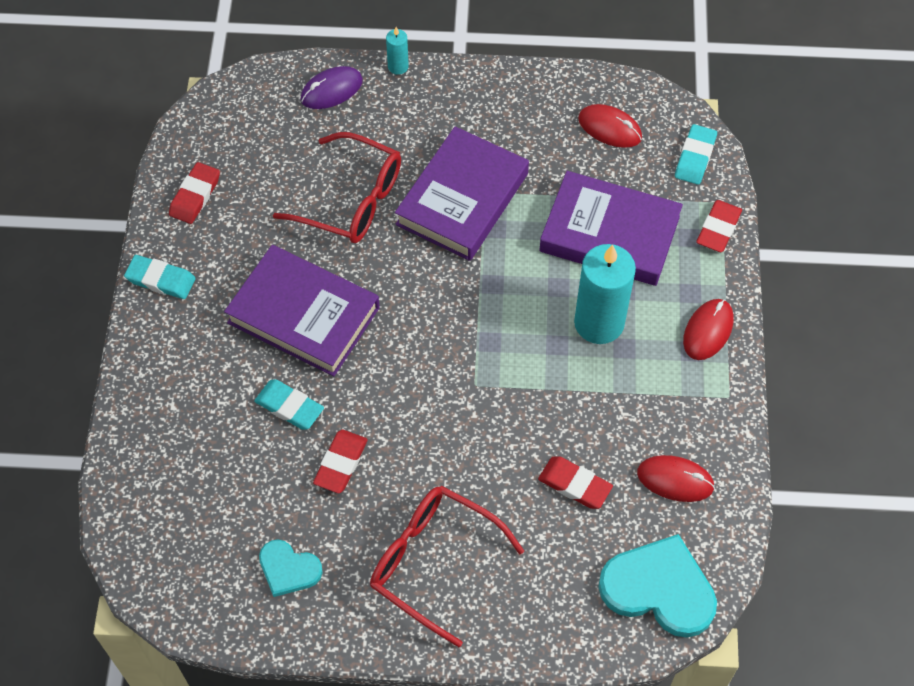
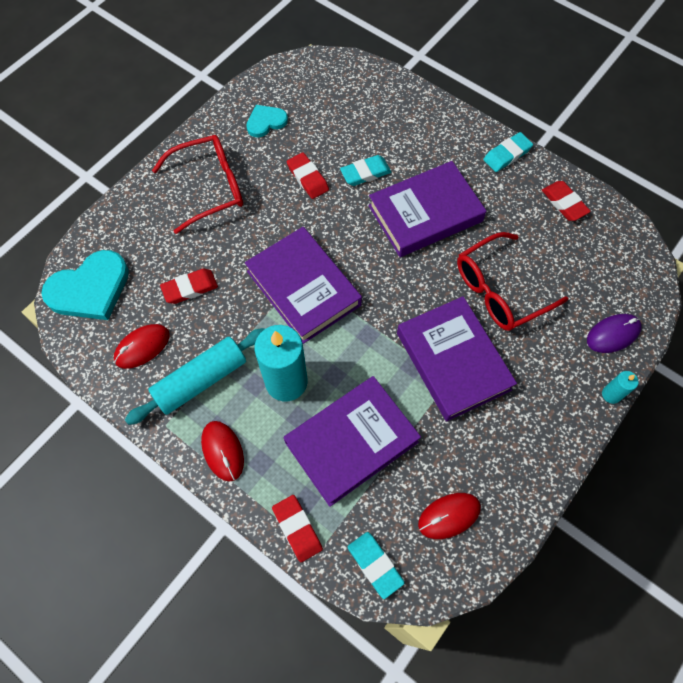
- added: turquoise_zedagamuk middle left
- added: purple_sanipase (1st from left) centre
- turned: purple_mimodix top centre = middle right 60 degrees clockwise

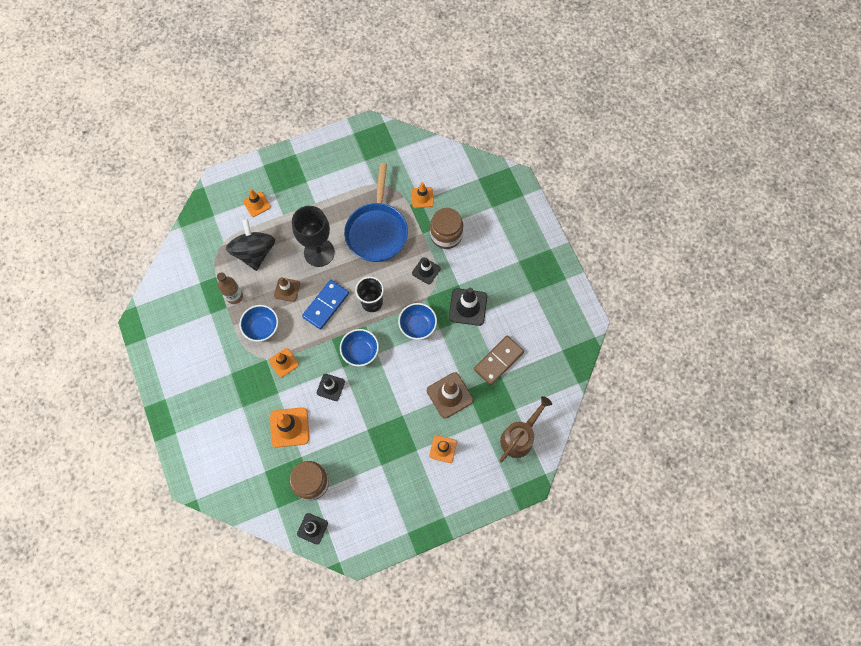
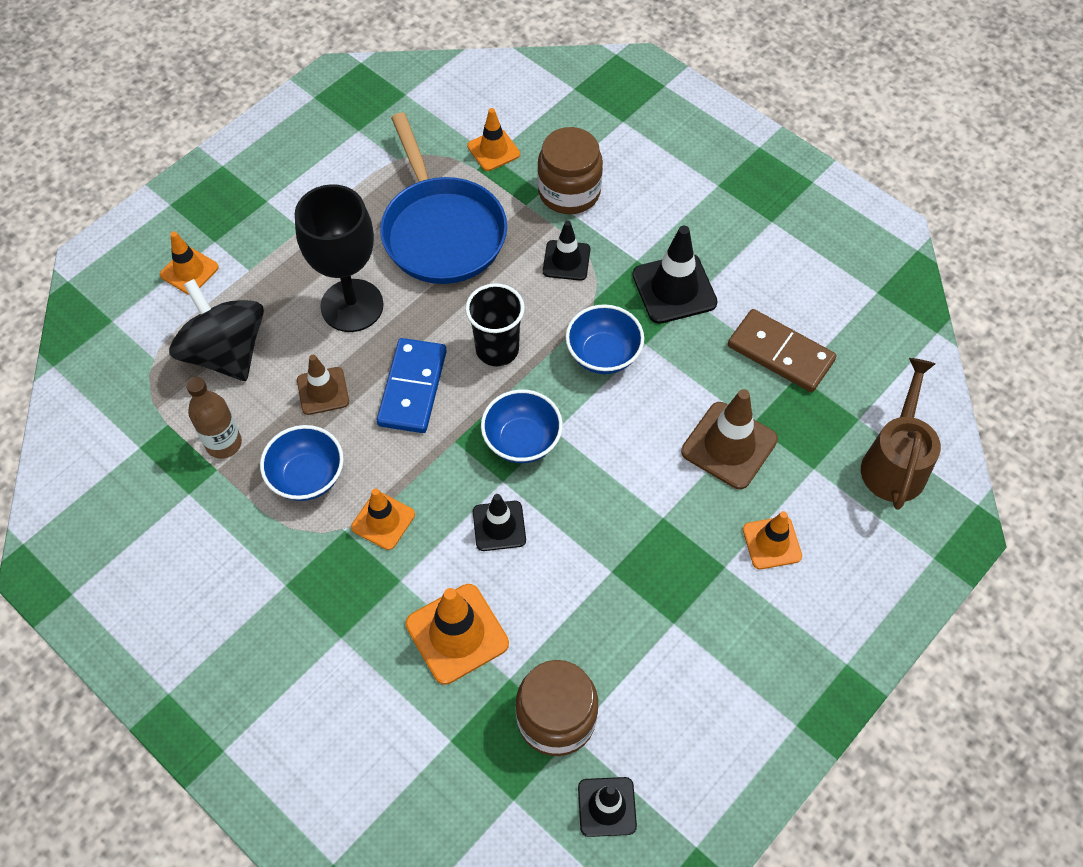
- turned: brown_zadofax centre = middle right 75 degrees counterclockwise

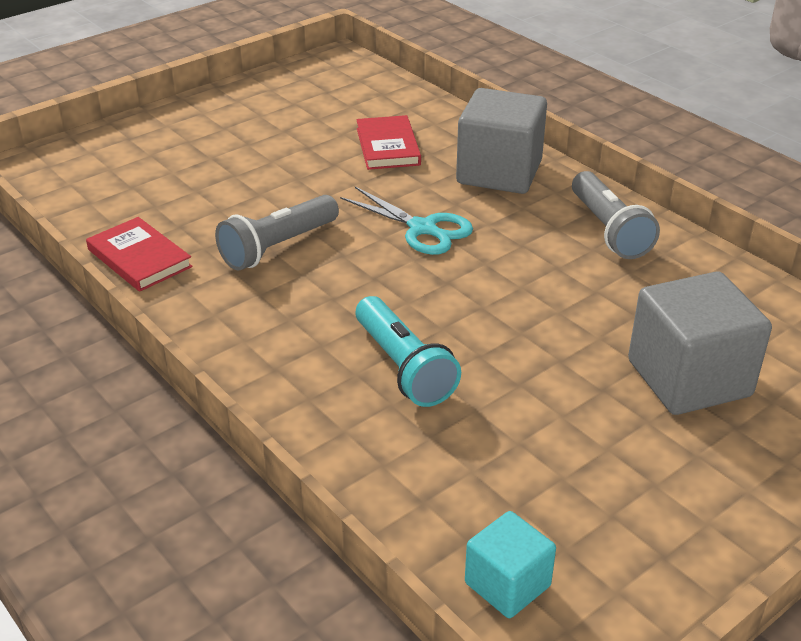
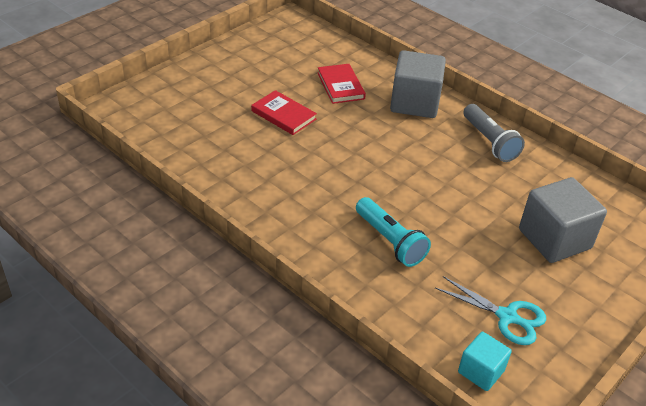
- removed: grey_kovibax (1st from left) centre
- moved: red_sanipase (1st from left) middle left to top centre
- moved: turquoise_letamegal centre to bottom right

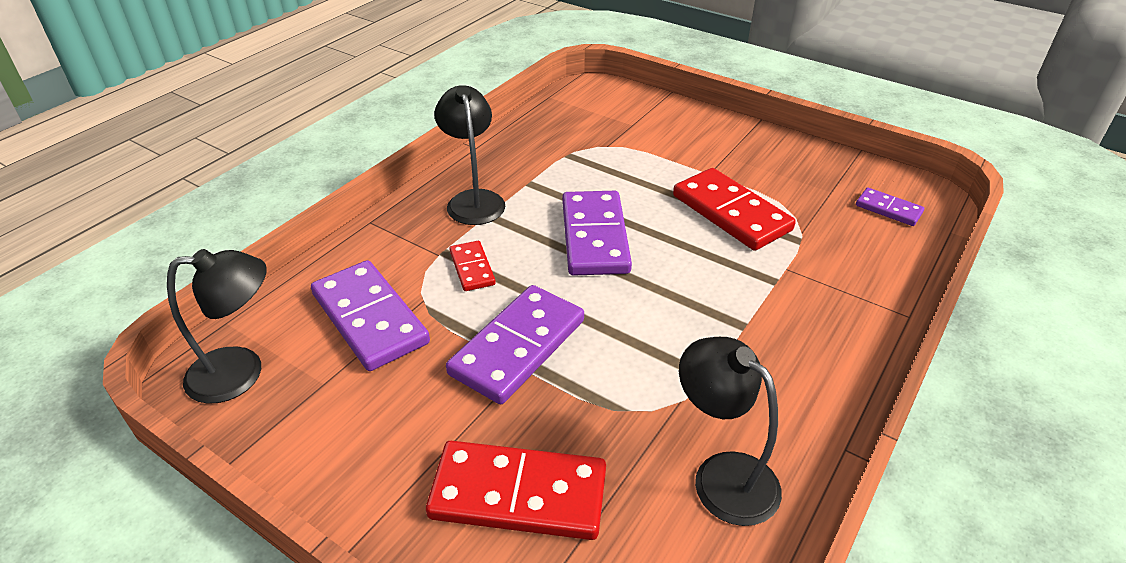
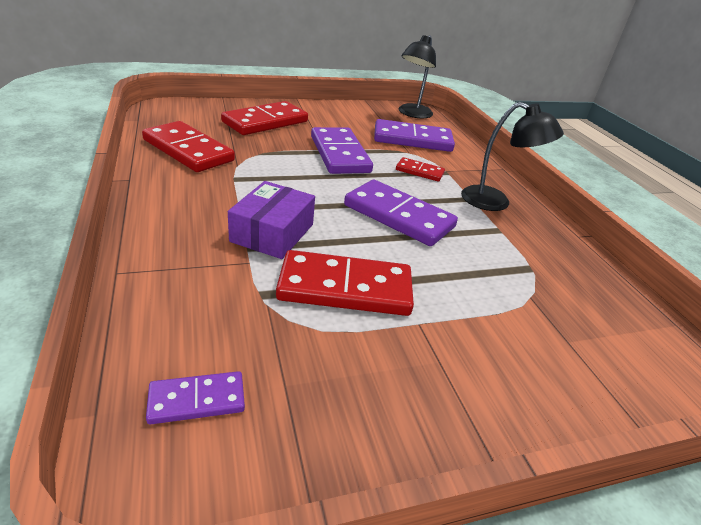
- added: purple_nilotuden centre
- replaced: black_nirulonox (3rd from left) bottom centre to red_zadofax (1st from left) top left

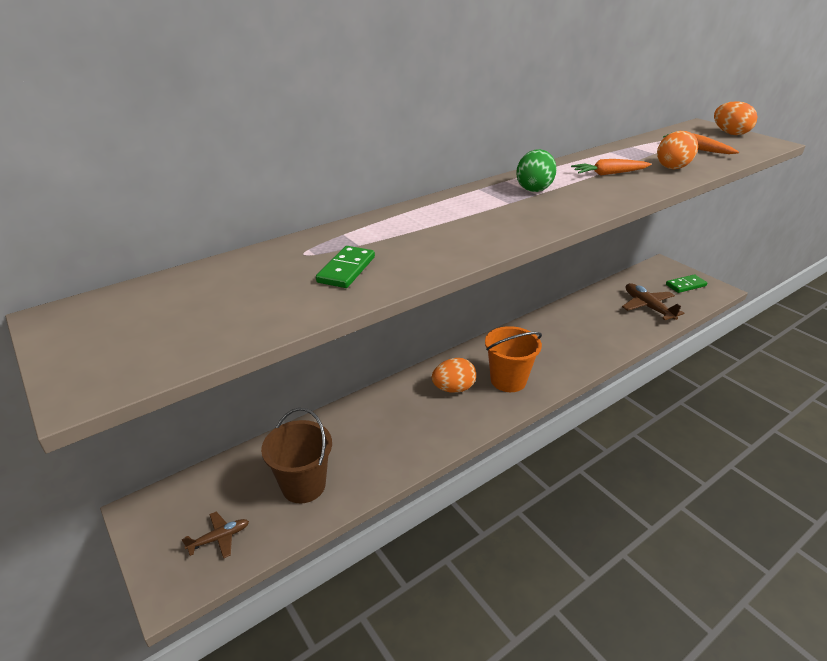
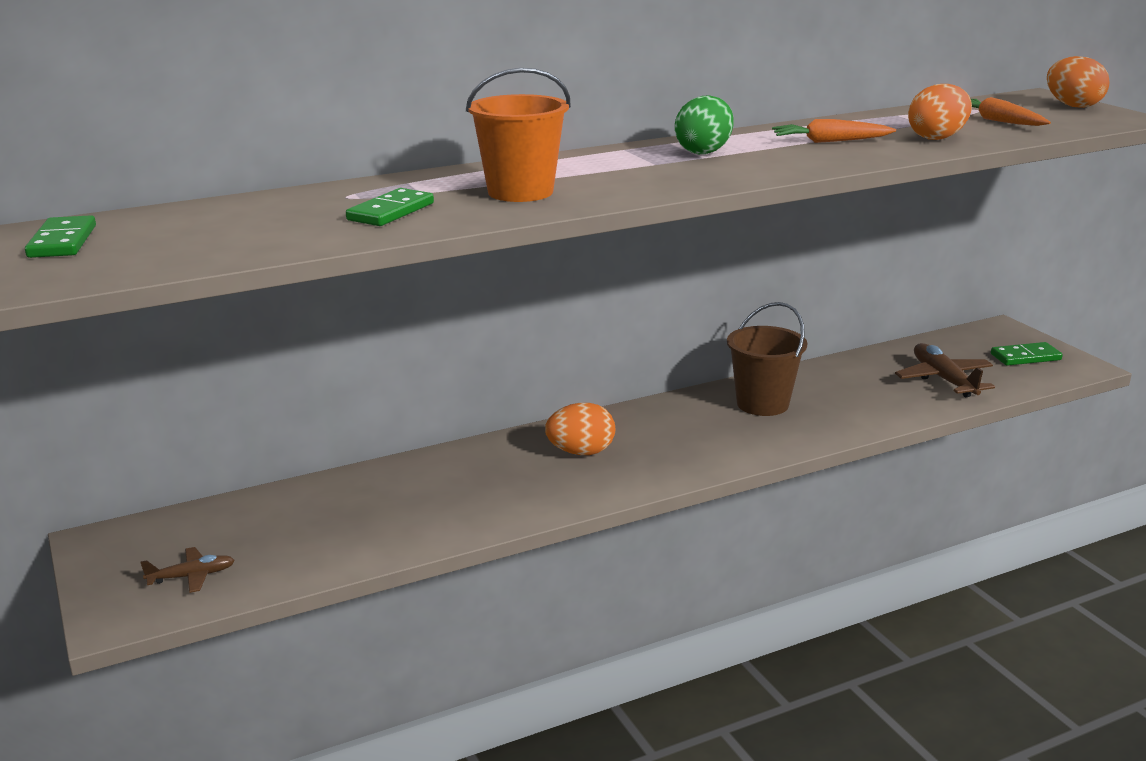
- added: green_zadofax (1st from left) top left
- moved: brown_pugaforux bottom centre to middle right
- moved: orange_pugaforux centre to top centre

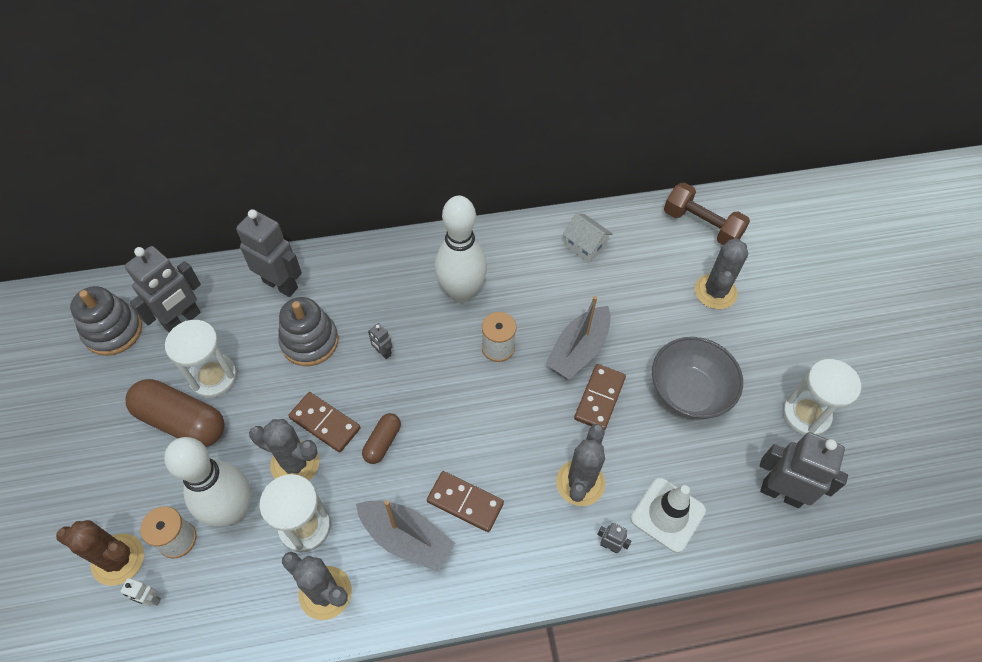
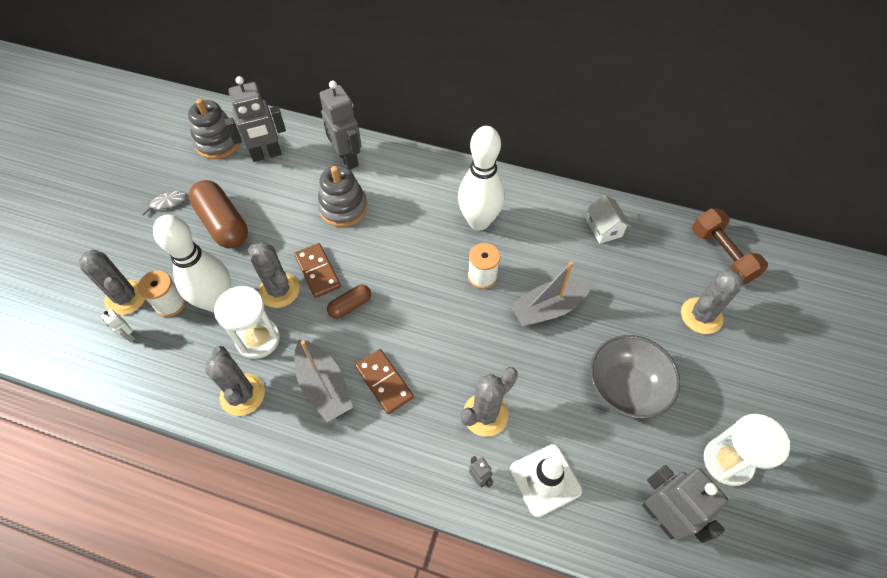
- removed: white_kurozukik (1st from left) middle left
- removed: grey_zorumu (3rd from left) centre
- removed: brown_zadofax (3rd from left) centre
- added: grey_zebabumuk middle left
- recoloured: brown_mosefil bottom left to grey_mosefil (1st from left) middle left

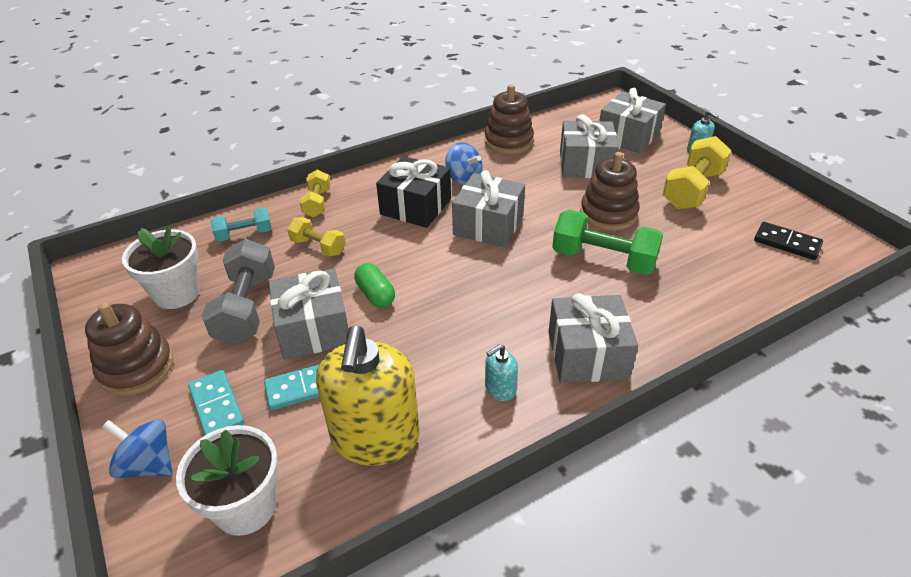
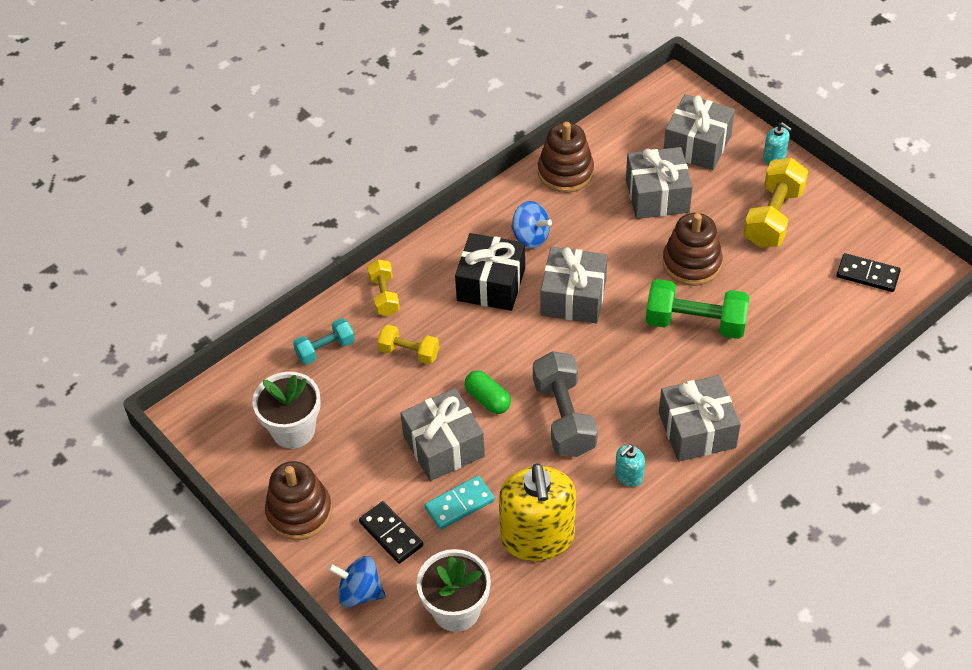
- moved: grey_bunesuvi middle left to centre
- recoloured: turquoise_zadofax (1st from left) bottom left to black_zadofax (1st from left) bottom centre

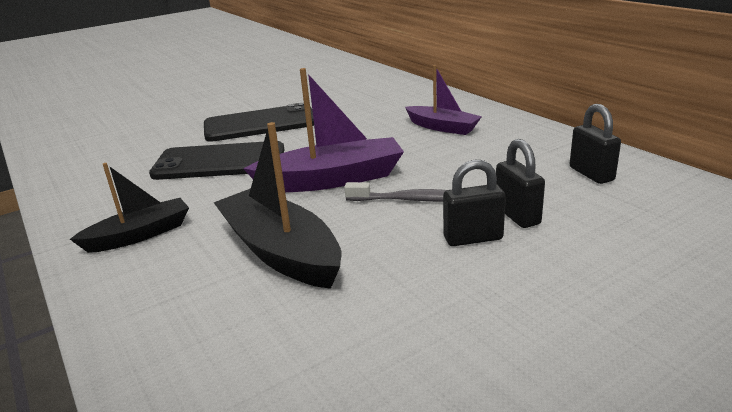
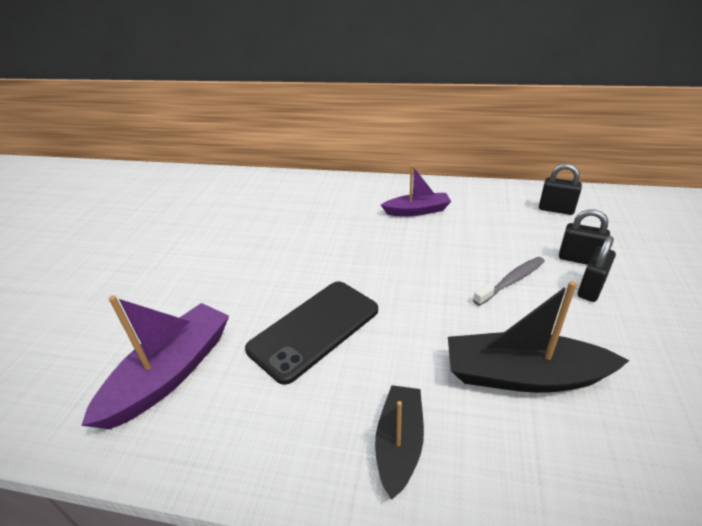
- removed: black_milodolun (2nd from left) top centre
- moved: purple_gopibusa (1st from left) top centre to bottom left

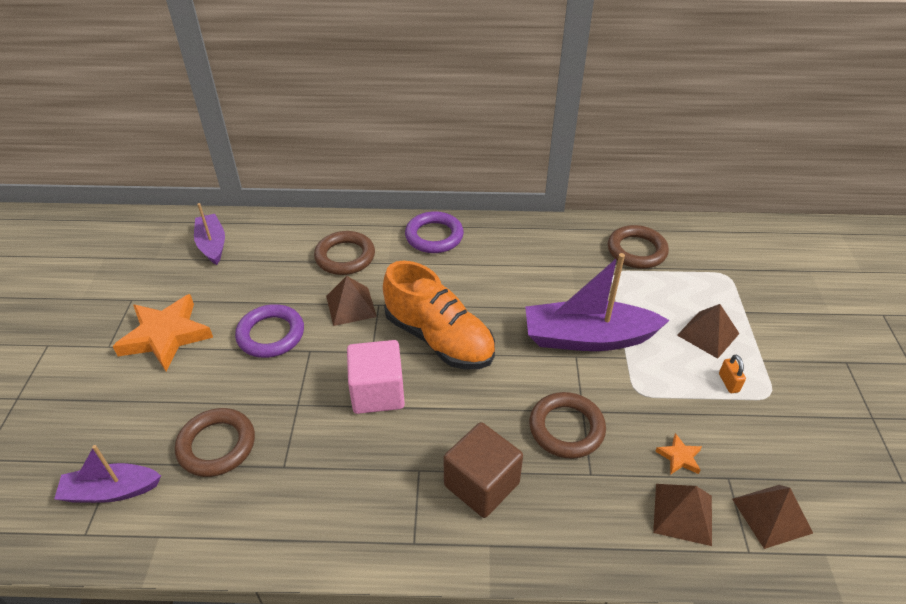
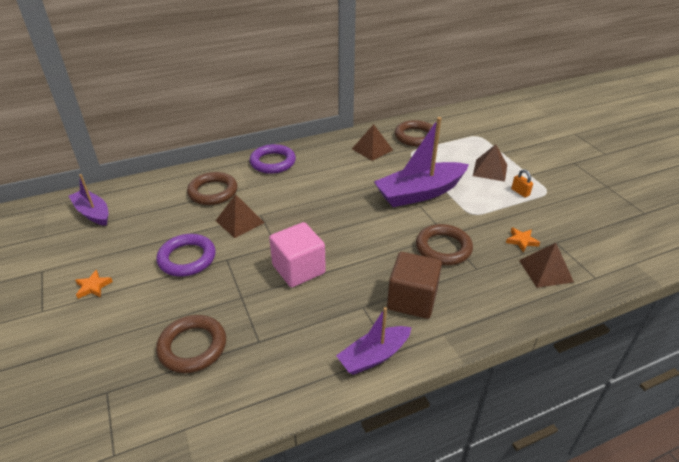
- removed: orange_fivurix centre
- moved: purple_gopibusa (1st from left in the first image) bottom left to purple_gopibusa (2nd from left) bottom centre
- moved: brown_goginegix (4th from left in the first image) bottom right to brown_goginegix (2nd from left) top centre
- resized: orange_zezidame (1st from left) middle left = middle left x0.43

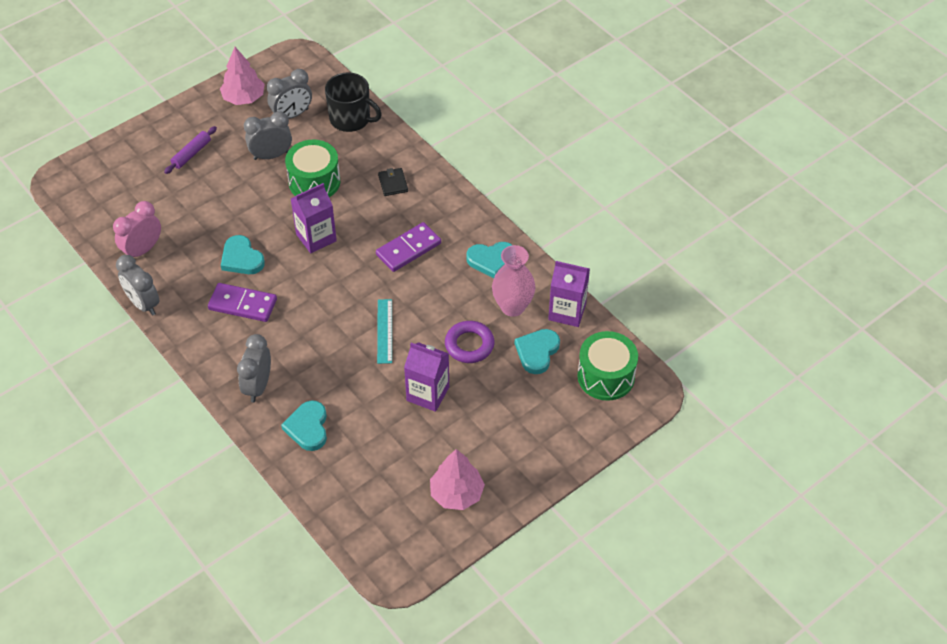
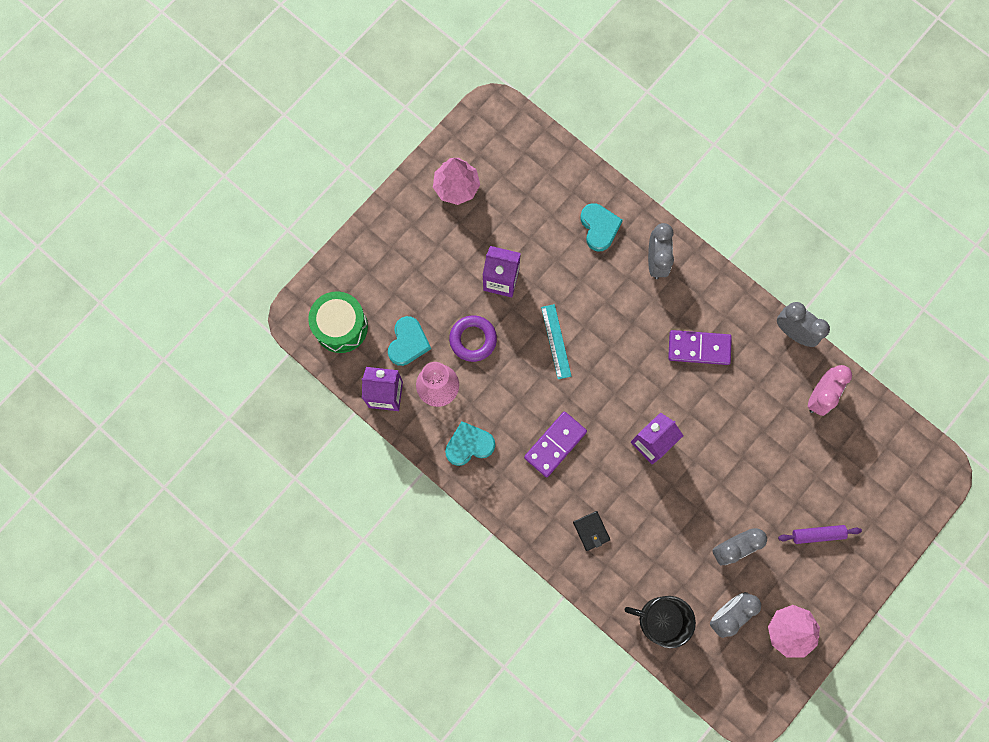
- removed: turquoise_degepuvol (1st from left) middle left
- removed: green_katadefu (1st from left) top left
- turned: purple_zedagamuk top left = bottom right 60 degrees clockwise

